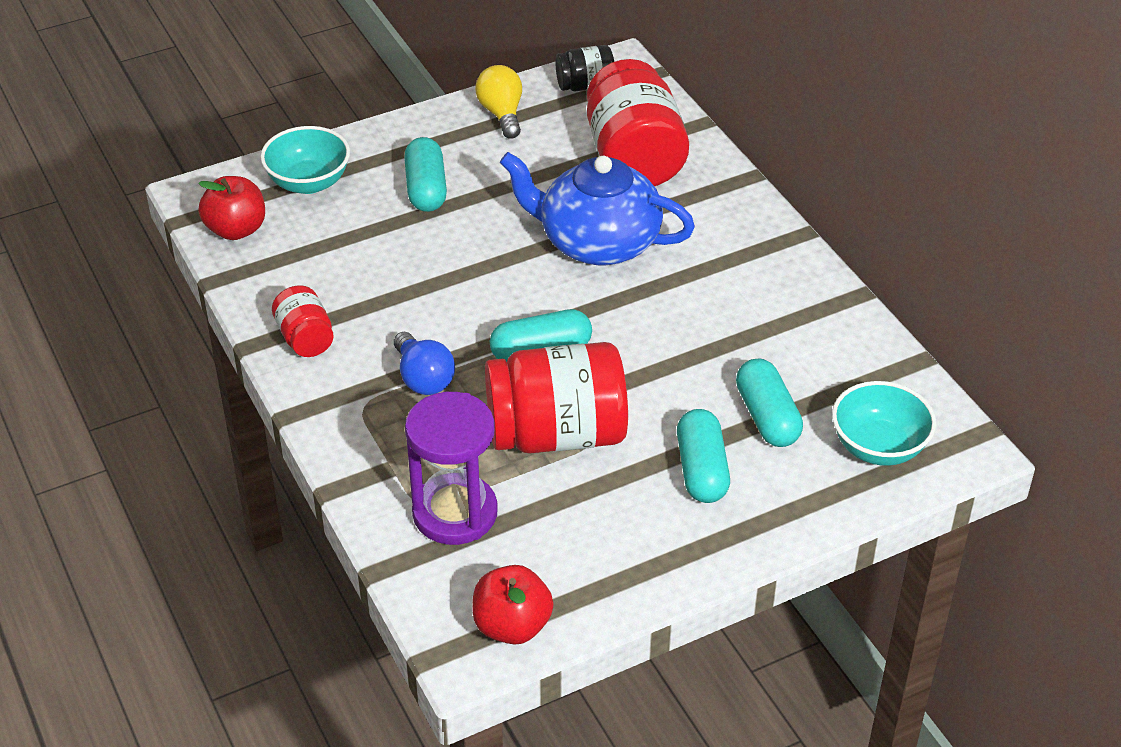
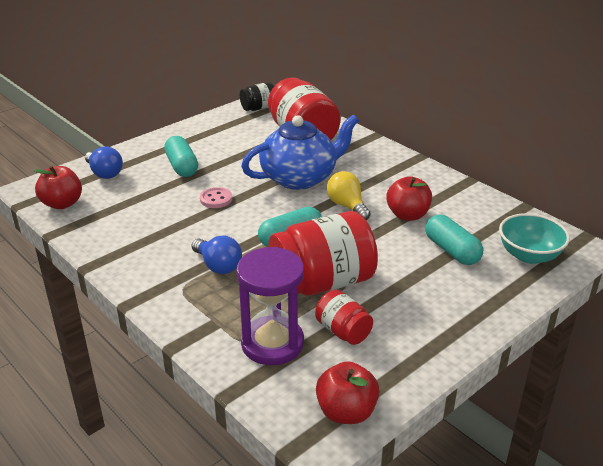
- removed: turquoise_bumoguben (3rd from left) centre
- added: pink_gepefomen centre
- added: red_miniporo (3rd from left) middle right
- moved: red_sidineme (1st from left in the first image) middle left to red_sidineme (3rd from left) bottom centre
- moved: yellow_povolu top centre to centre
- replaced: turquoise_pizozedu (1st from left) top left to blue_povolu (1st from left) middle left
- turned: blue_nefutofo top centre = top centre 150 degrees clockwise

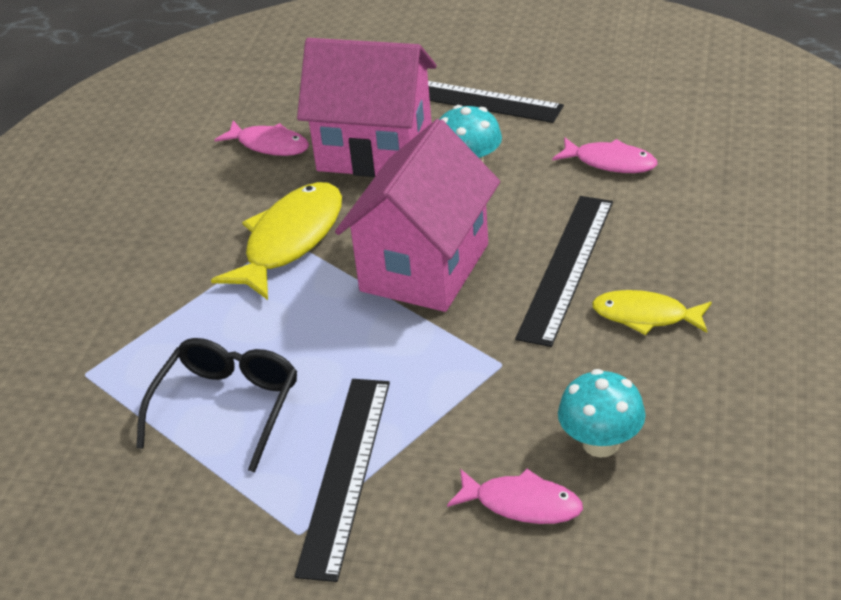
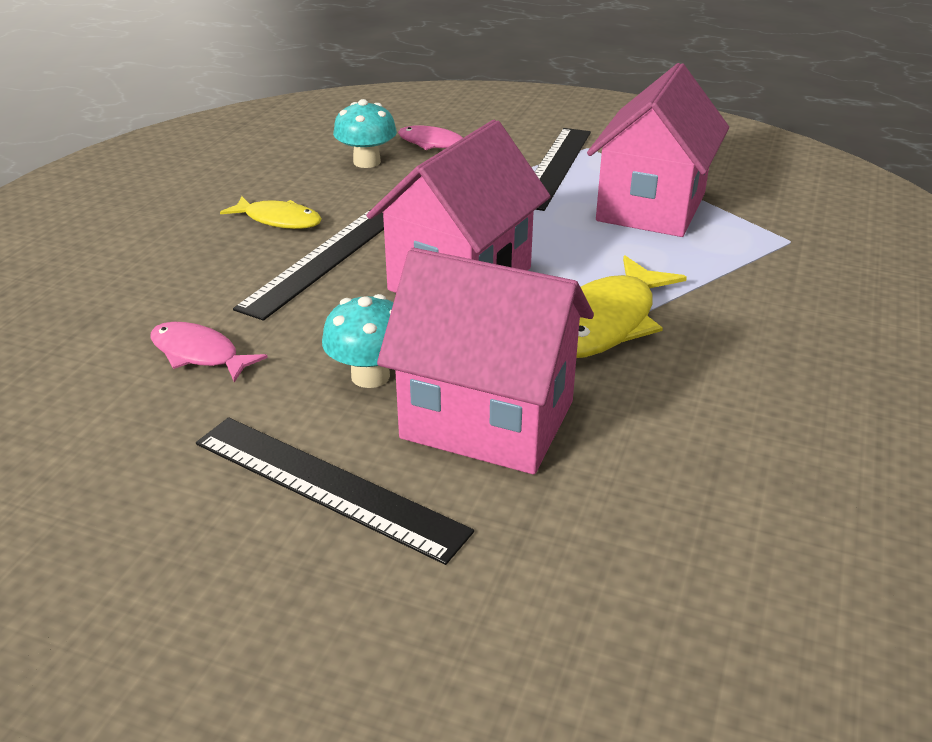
- removed: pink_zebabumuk (1st from left) top left
- replaced: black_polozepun bottom left to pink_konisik (3rd from left) top right

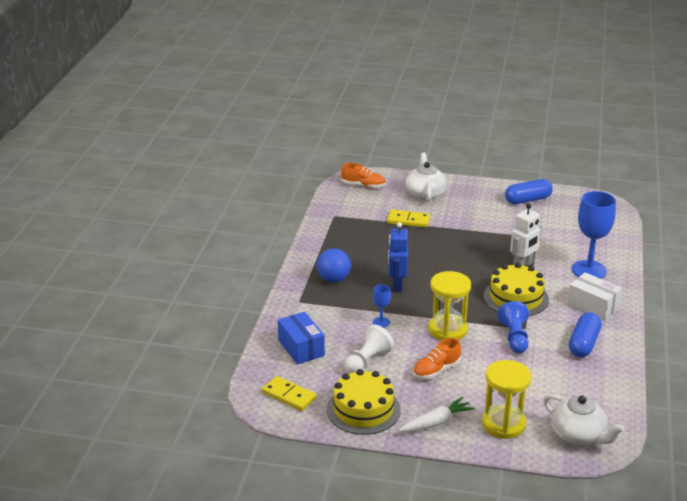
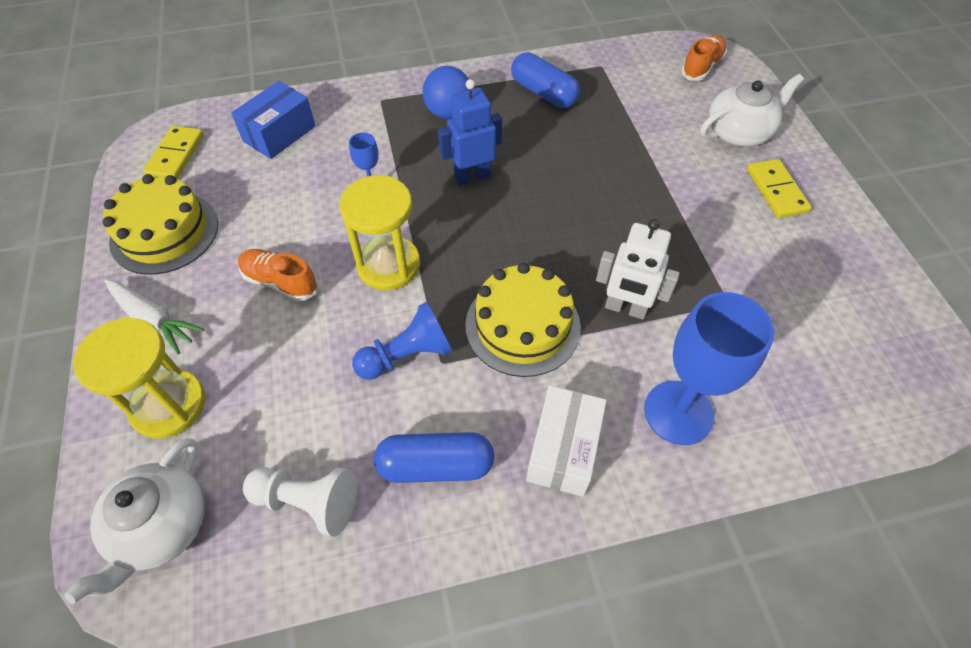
- moved: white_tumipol bottom centre to bottom left
- moved: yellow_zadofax (2nd from left) centre to top right
- moved: blue_bumoguben (1st from left in the first image) middle right to blue_bumoguben (2nd from left) top centre
- turned: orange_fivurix (1st from left in the first image) centre = top right 135 degrees counterclockwise

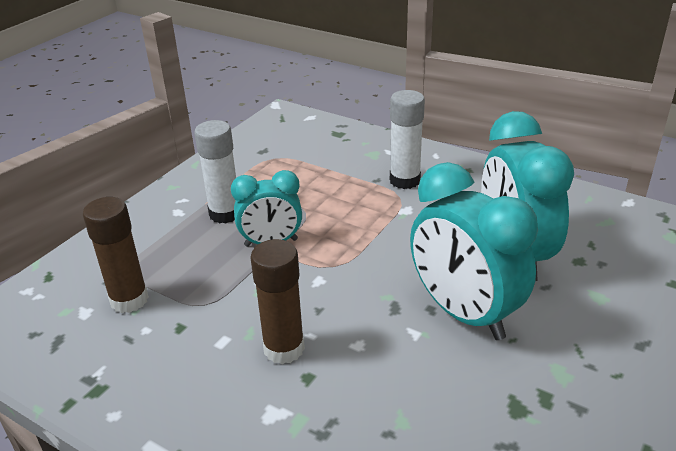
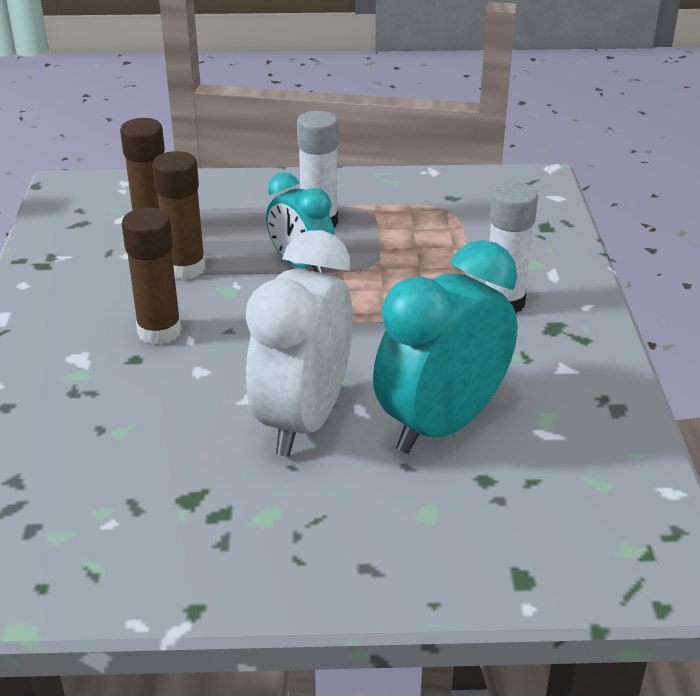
- added: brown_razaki (3rd from left) top left
- recoloured: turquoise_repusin (2nd from left) middle right to white_repusin centre

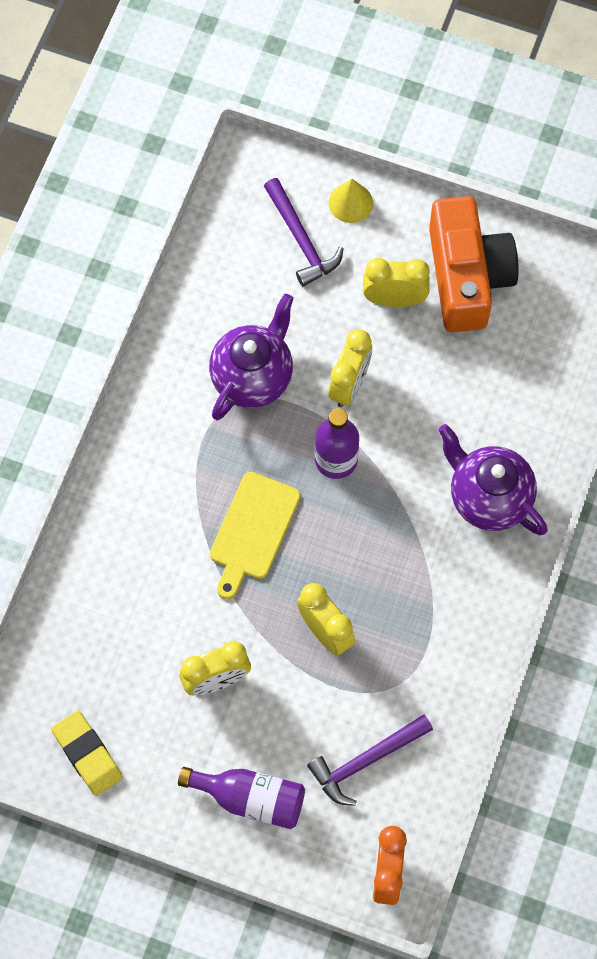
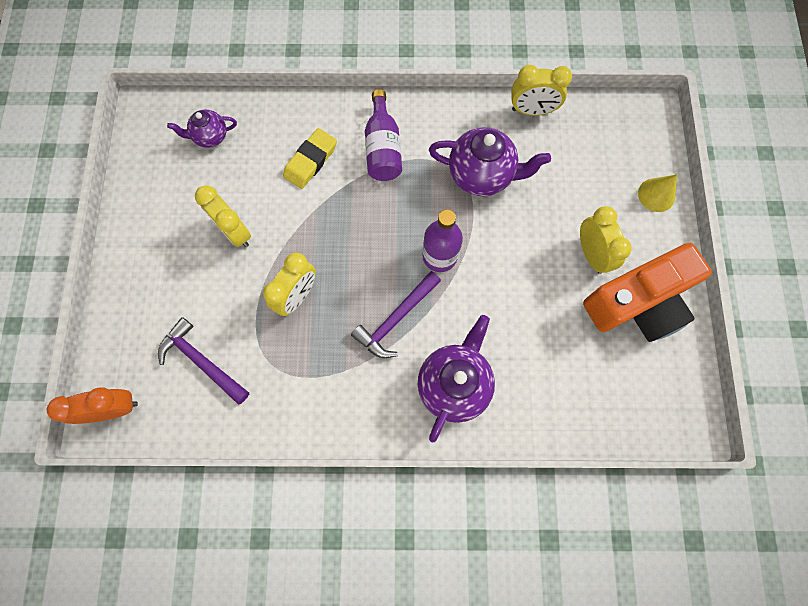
- removed: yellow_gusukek centre
- added: purple_nefutofo (1st from left) top left
- moved: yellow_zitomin bottom left to top centre
- moved: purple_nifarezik (1st from left) bottom centre to top centre
- moved: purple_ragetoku (1st from left in the first image) top centre to purple_ragetoku (2nd from left) centre
- moved: yellow_repusin (3rd from left) centre to top right

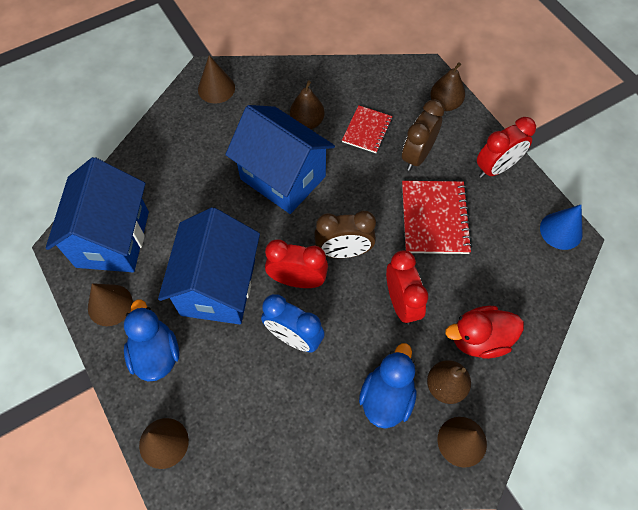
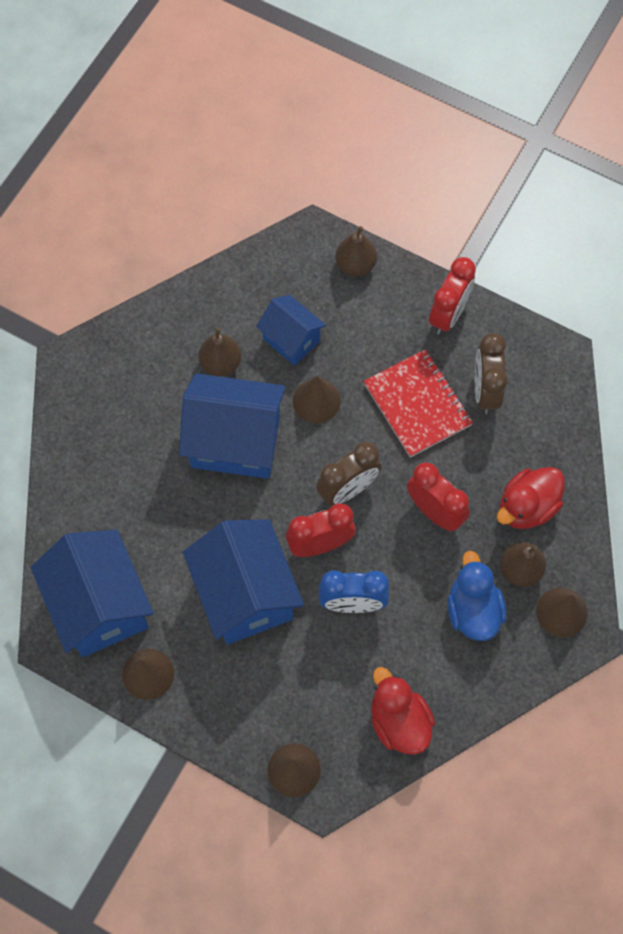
- removed: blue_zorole (1st from left) bottom left
- removed: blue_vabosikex middle right
- added: red_zorole (1st from left) bottom centre
- moved: brown_vabosikex (3rd from left) top centre to centre
- moved: brown_repusin (2nd from left) top centre to middle right
- replaced: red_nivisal (1st from left) top centre to blue_konisik (4th from left) centre

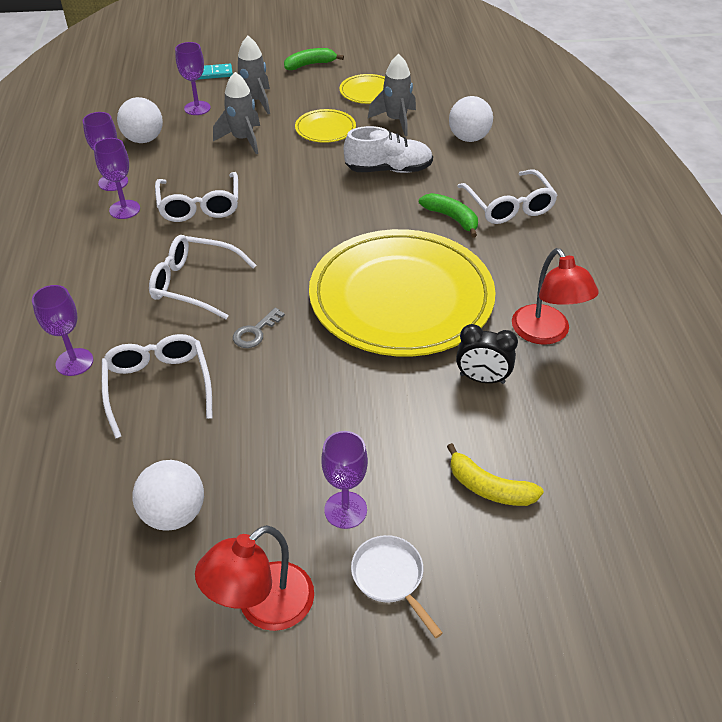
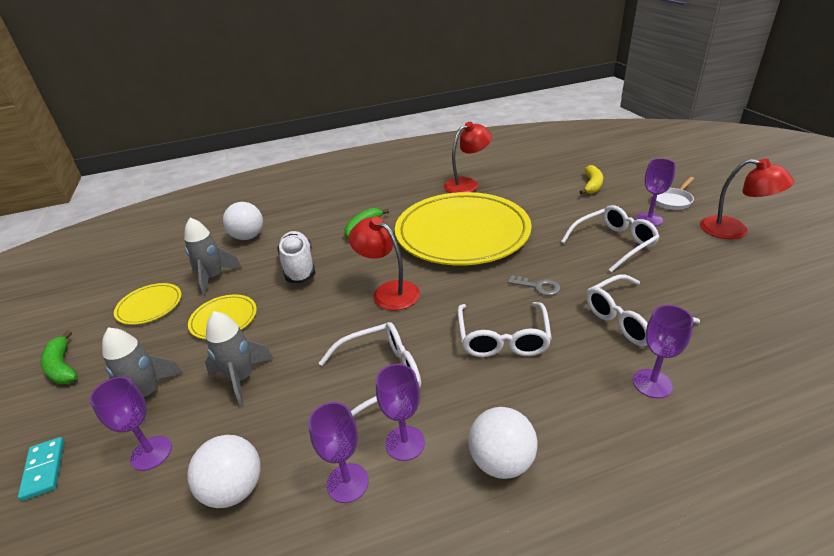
- removed: black_repusin middle right
- added: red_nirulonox (1st from left) centre
- moved: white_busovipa (2nd from left in the first image) bottom left to white_busovipa (3rd from left) bottom centre
- moved: white_polozepun (4th from left in the first image) top right to white_polozepun (3rd from left) middle right

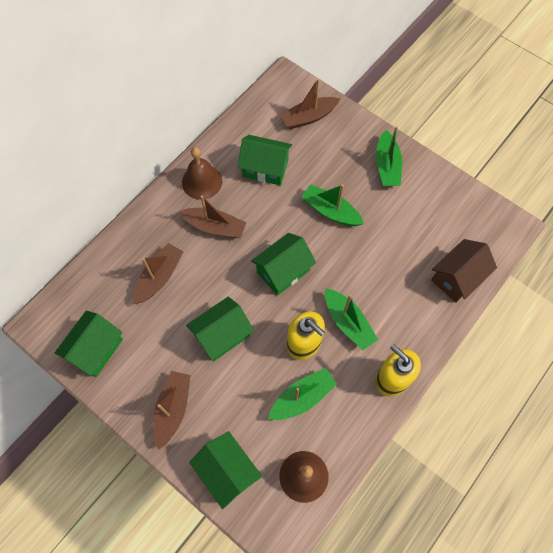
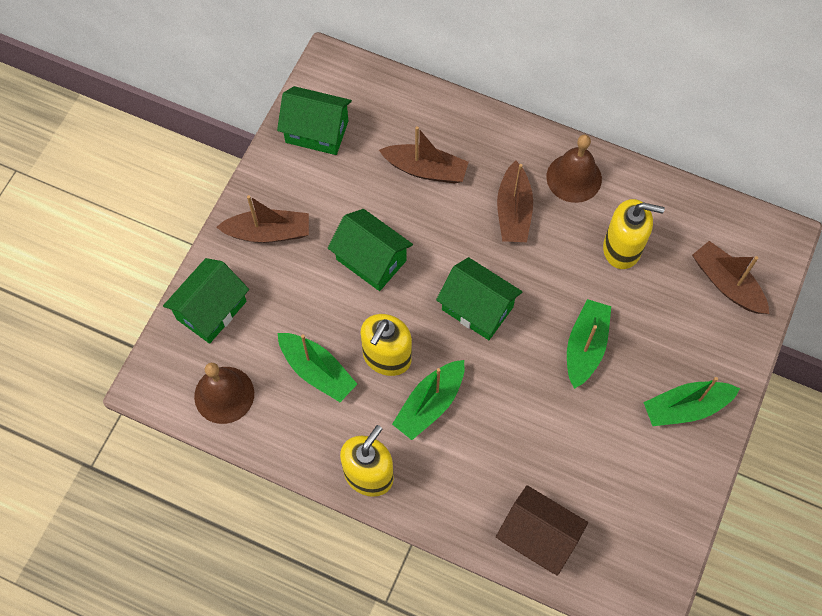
- replaced: green_konisik (4th from left) top centre to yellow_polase (3rd from left) middle right

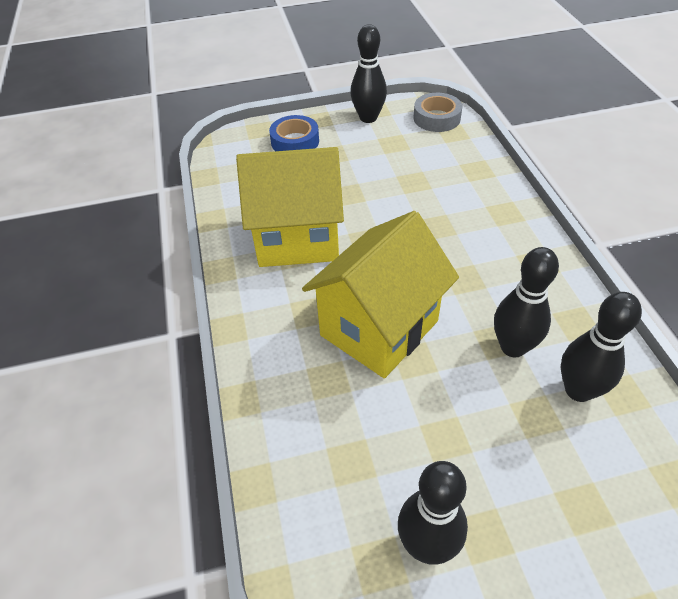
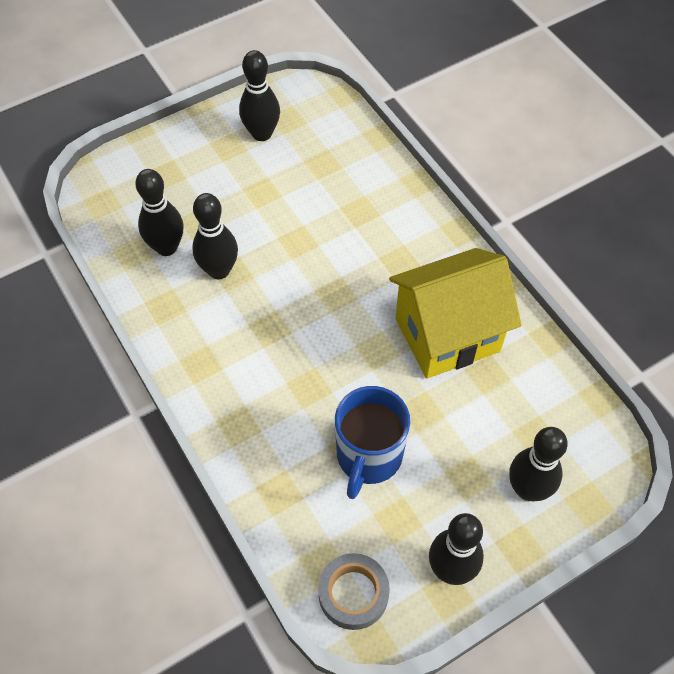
- removed: yellow_konisik (2nd from left) centre
- added: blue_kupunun centre
- replaced: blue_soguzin top centre to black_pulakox (5th from left) bottom right

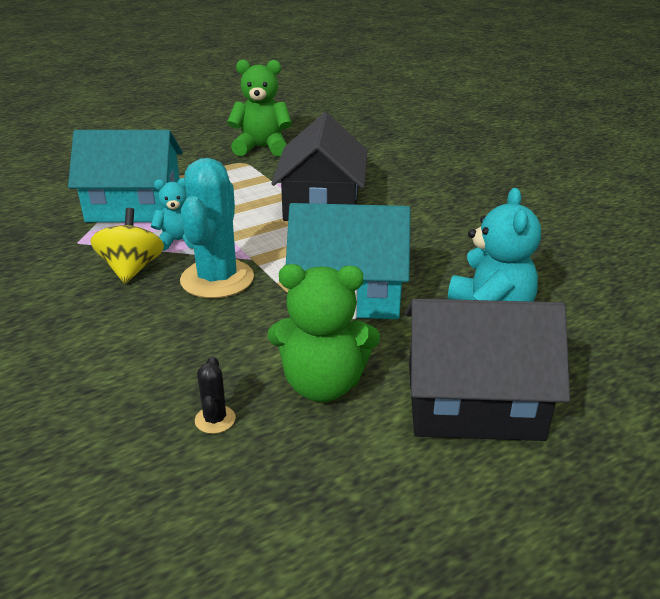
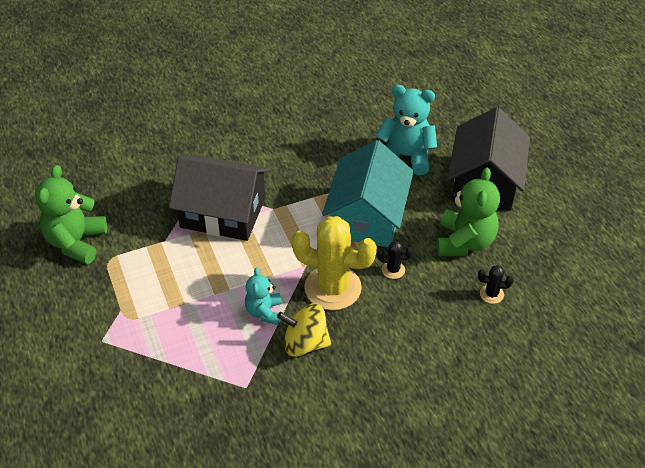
- removed: turquoise_konisik (1st from left) top left
- added: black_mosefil (1st from left) centre
- recoloured: turquoise_mosefil middle left to yellow_mosefil centre

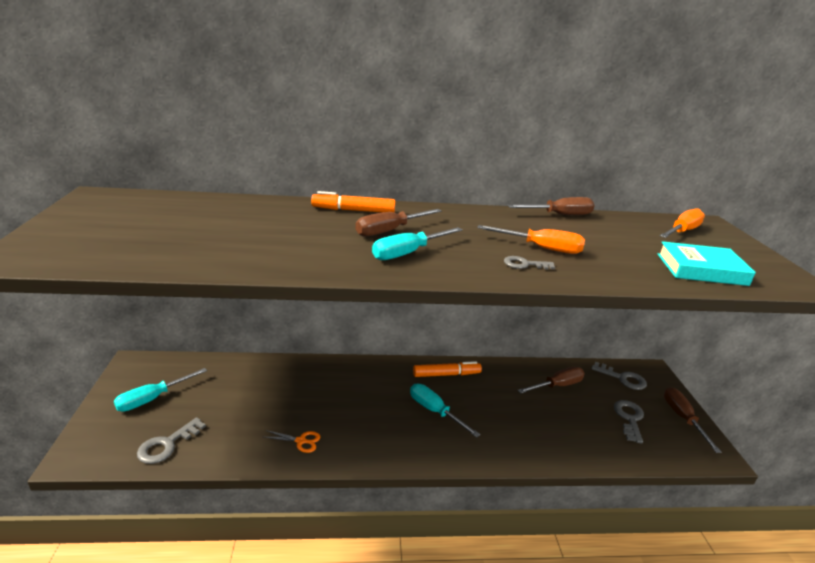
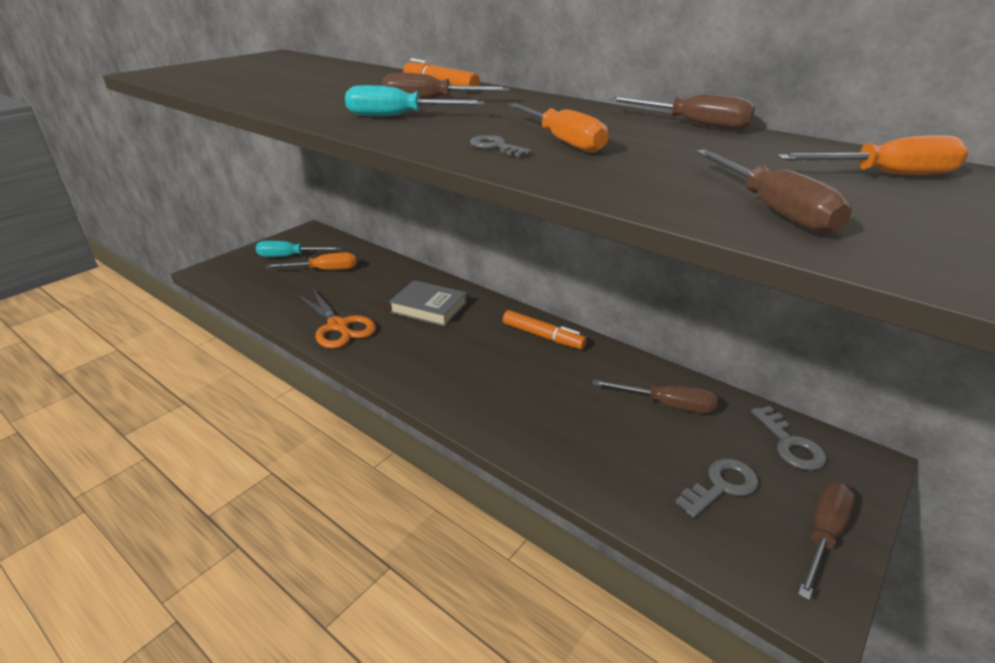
- removed: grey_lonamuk (1st from left) bottom left
- removed: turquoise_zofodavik (3rd from left) bottom centre
- added: orange_zofodavik (1st from left) middle left
- added: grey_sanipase centre
- replaced: turquoise_sanipase middle right to brown_zofodavik (4th from left) top right
- resized: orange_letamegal bottom centre = centre x2.03

